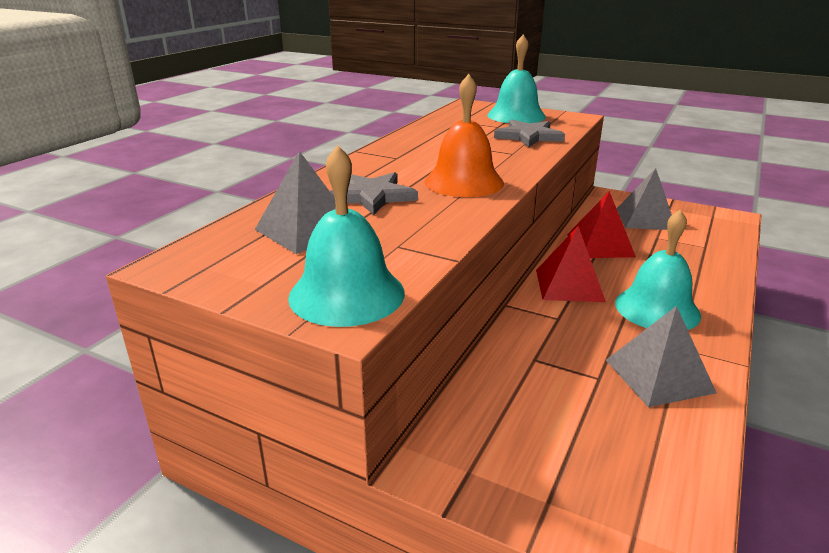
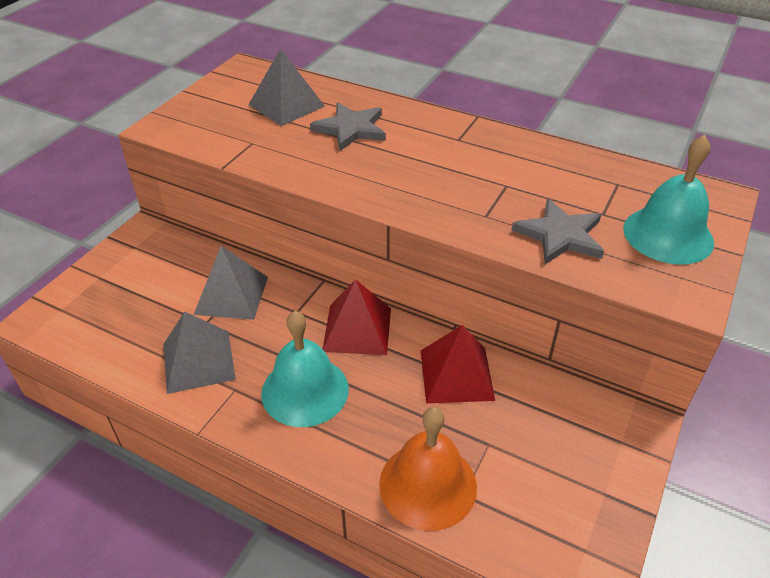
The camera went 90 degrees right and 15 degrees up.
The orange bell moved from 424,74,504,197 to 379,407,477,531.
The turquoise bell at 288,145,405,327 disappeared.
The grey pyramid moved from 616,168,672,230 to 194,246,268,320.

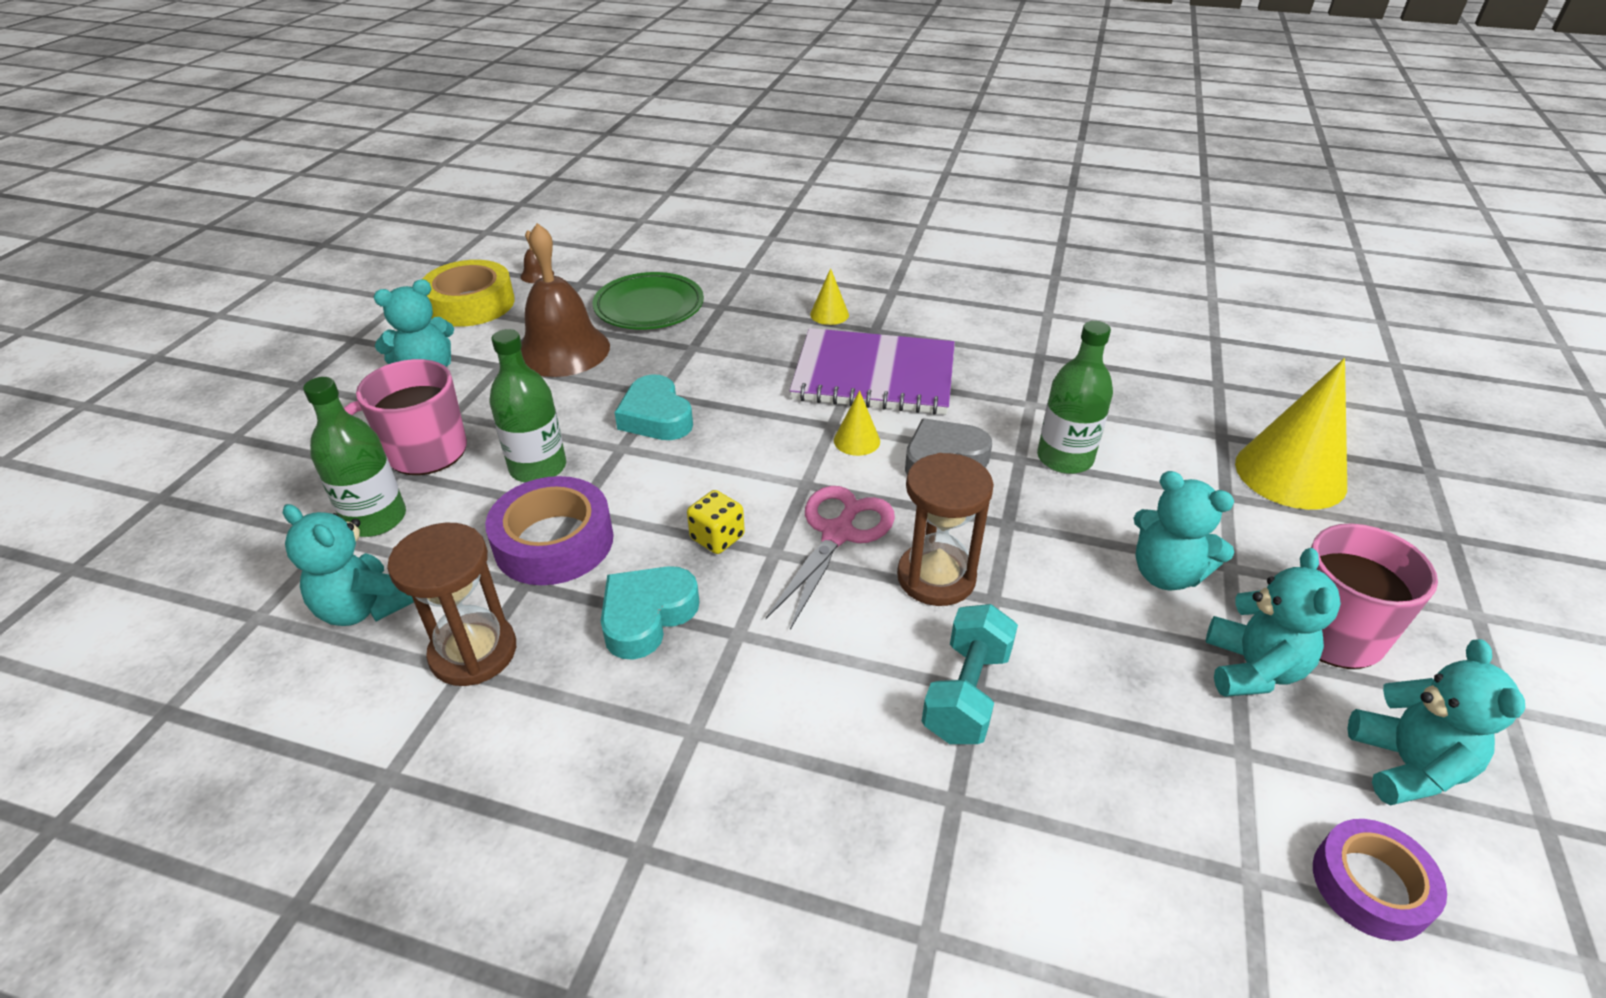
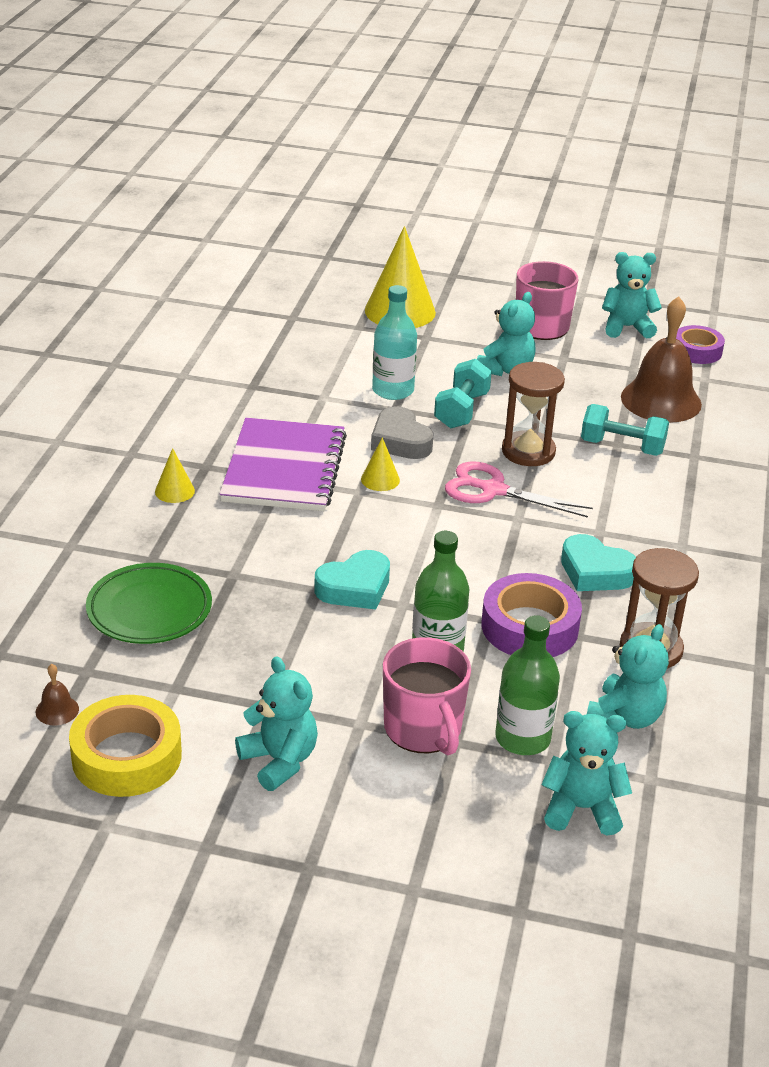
The camera went 95 degrees left and 5 degrees down.
The brown bell moved from 521,223,610,377 to 621,296,702,423.
The green bottle at 1037,321,1113,474 became the turquoise bottle at 372,285,417,400.
The yellow dice at 687,490,745,554 disappeared.
The turquoise teddy bear moved from 1206,548,1341,697 to 541,711,632,836.
The turquoise dumbbell at 434,359,492,429 appeared.

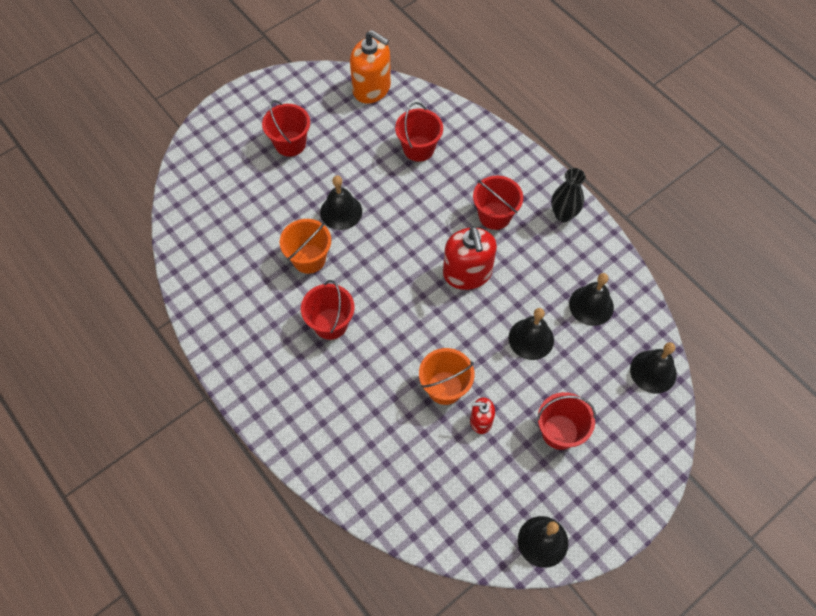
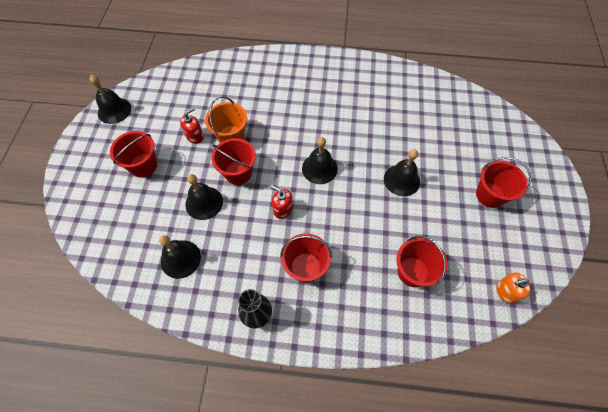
The camera went 135 degrees right and 0 degrees up.
The orange soap dispenser at 350,30,391,104 changed to 0.52 times the size.
The orange bucket at 280,219,331,274 disappeared.
The red soap dispenser at 443,227,497,290 changed to 0.52 times the size.
The red bucket moved from 301,280,355,340 to 211,138,256,185.
The black bell moved from 630,342,677,393 to 302,137,338,184.

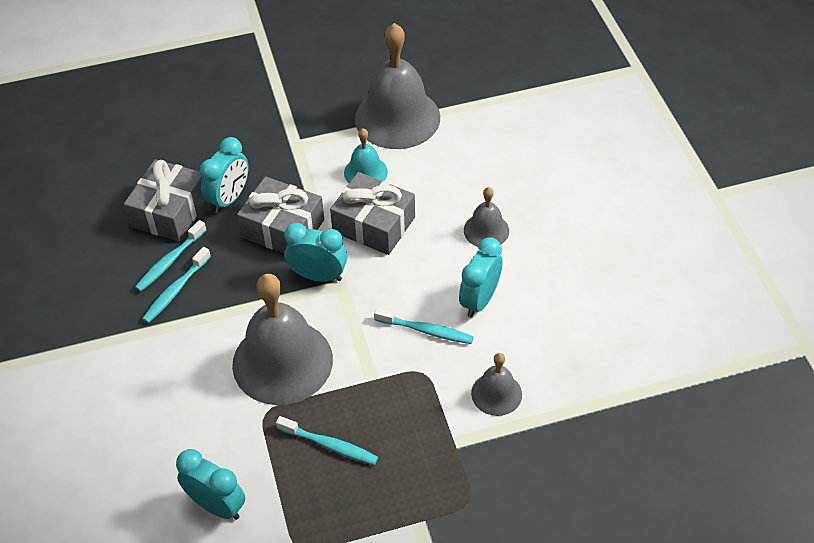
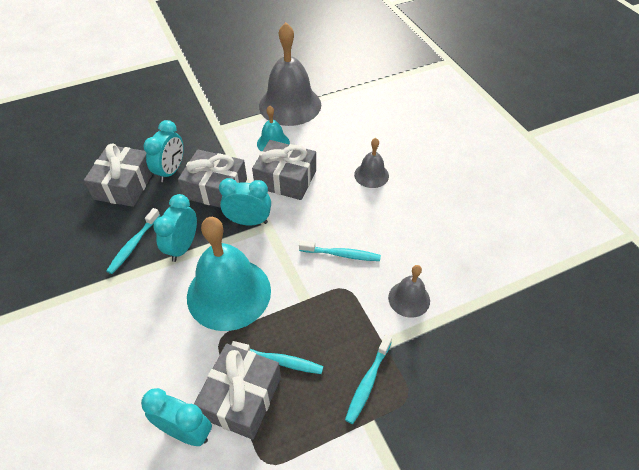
The camera went 10 degrees left and 0 degrees up.
The turquoise toothbrush moved from 135,220,206,292 to 345,335,392,424.
The turquoise clock moved from 459,237,503,317 to 153,194,197,262.
The grey bell at 232,274,333,405 became the turquoise bell at 187,217,271,331.
The grey gift at 194,344,281,440 appeared.

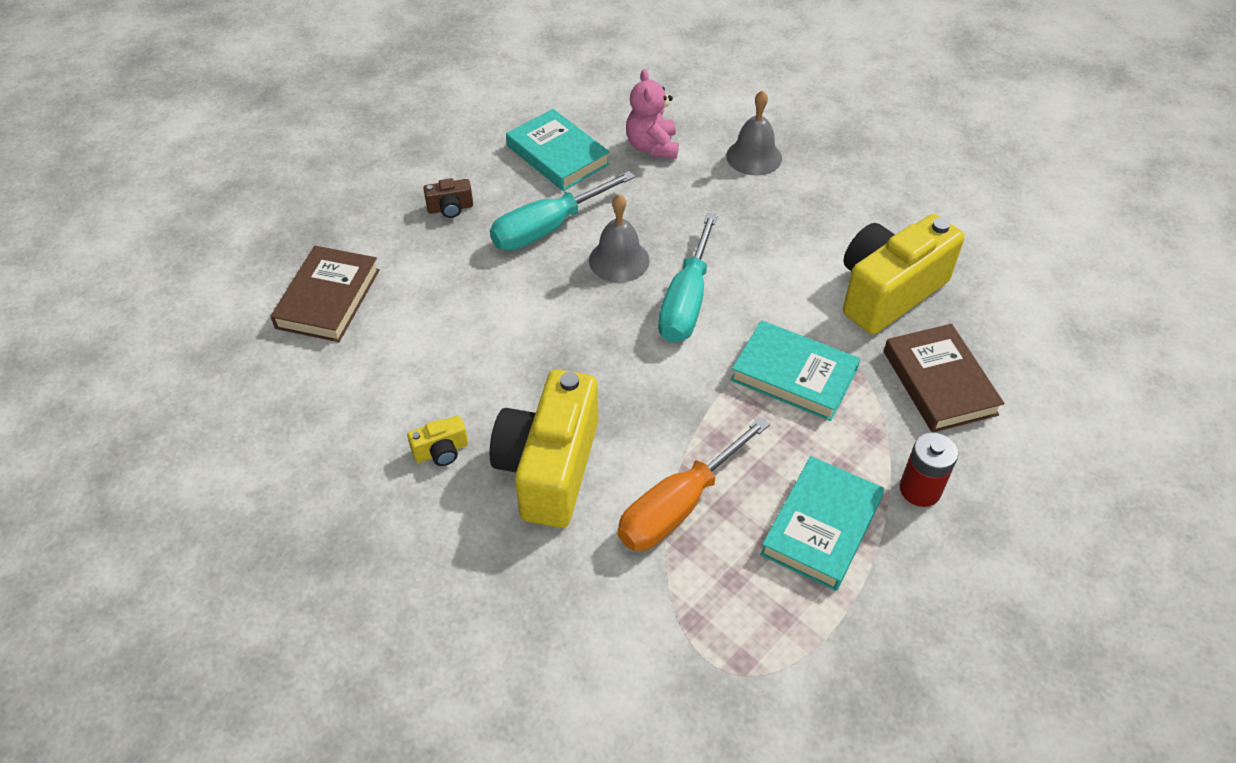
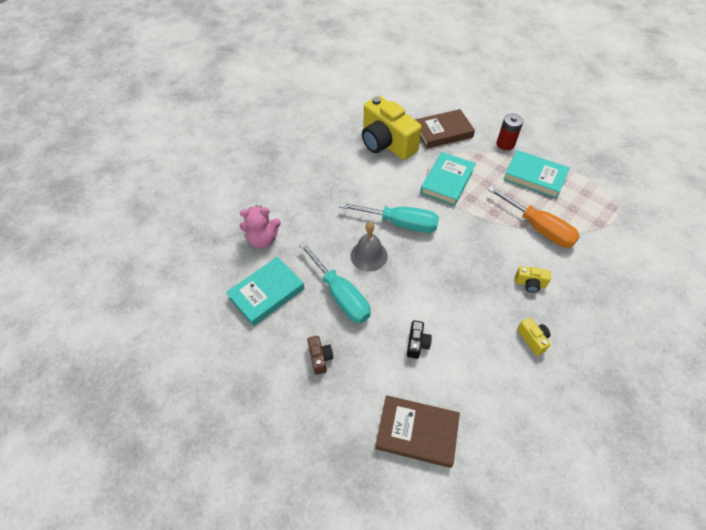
The camera went 90 degrees left and 5 degrees up.
The grey bell at 726,90,782,175 disappeared.
The yellow camera at 490,369,598,528 changed to 0.41 times the size.
The black camera at 407,320,432,359 appeared.

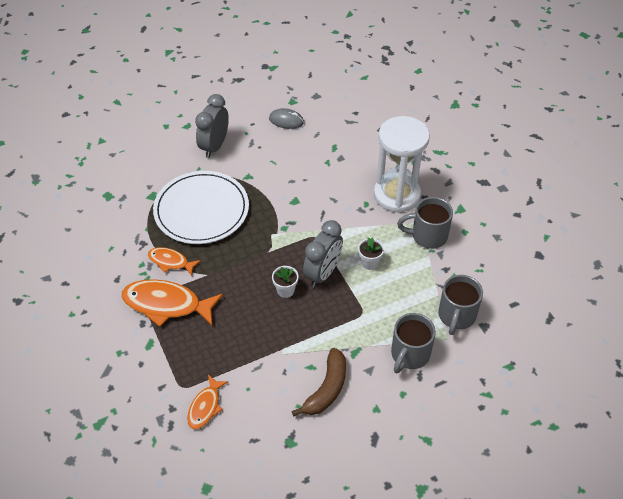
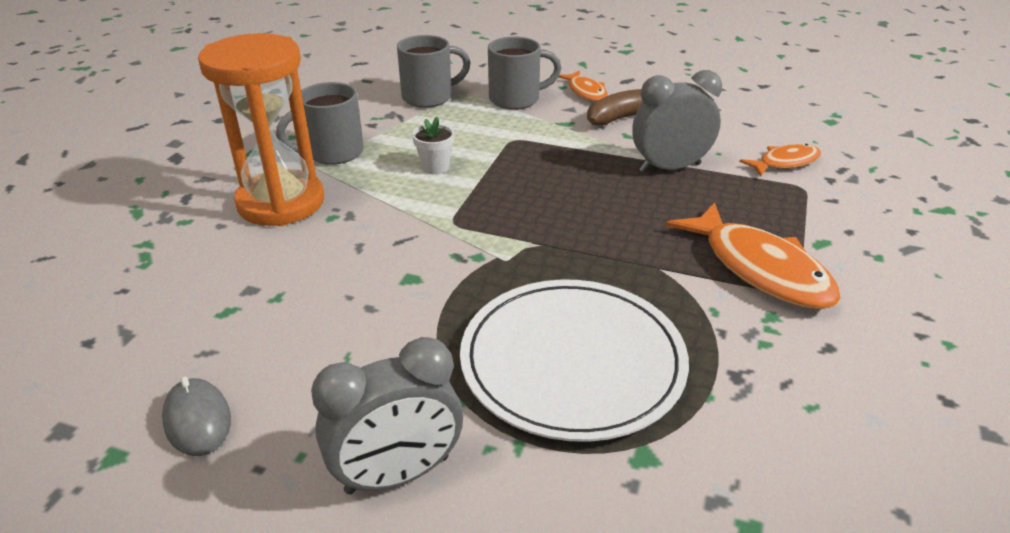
The camera went 135 degrees left and 15 degrees down.
The white hourglass at 374,116,430,213 became the orange hourglass at 198,33,324,226.
The grey mug at 397,197,453,249 turned 105 degrees clockwise.
The grey clock moved from 303,220,343,288 to 632,70,722,173.
The orange fish moved from 148,247,201,276 to 559,70,608,102.
The white flower pot at 272,266,299,298 disappeared.

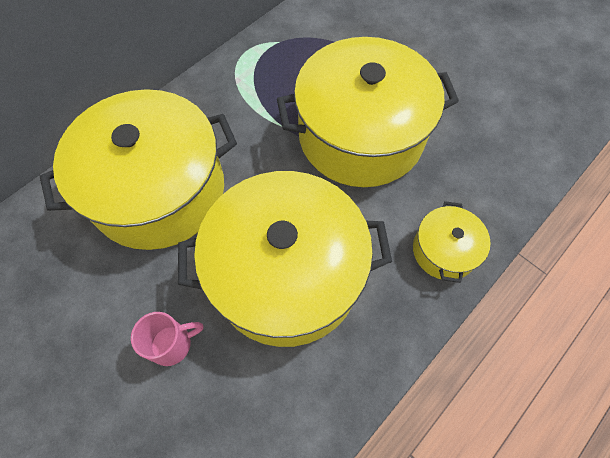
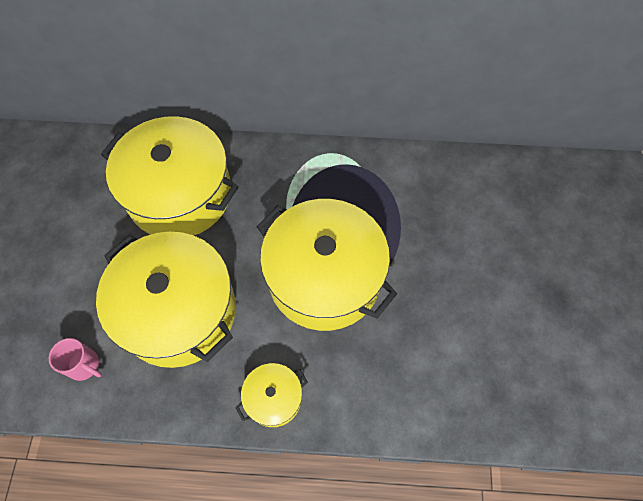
The camera went 50 degrees right and 0 degrees up.
The pink mug moved from 131,312,203,366 to 49,338,102,381.

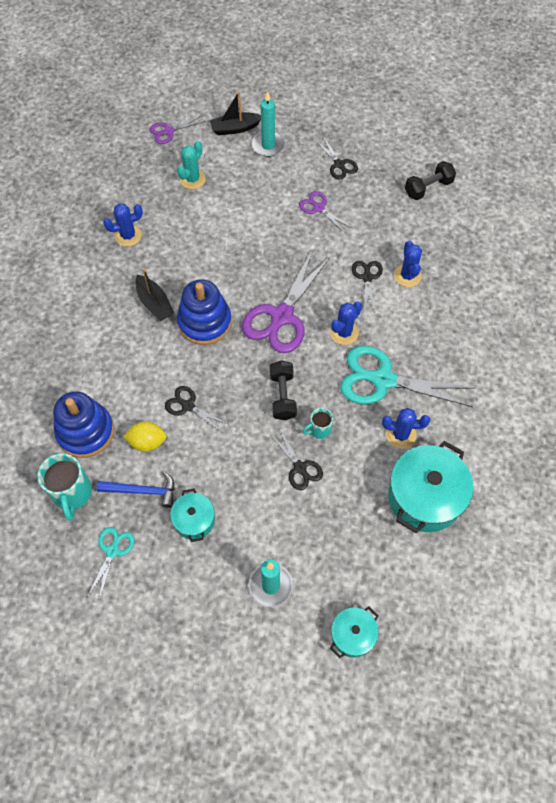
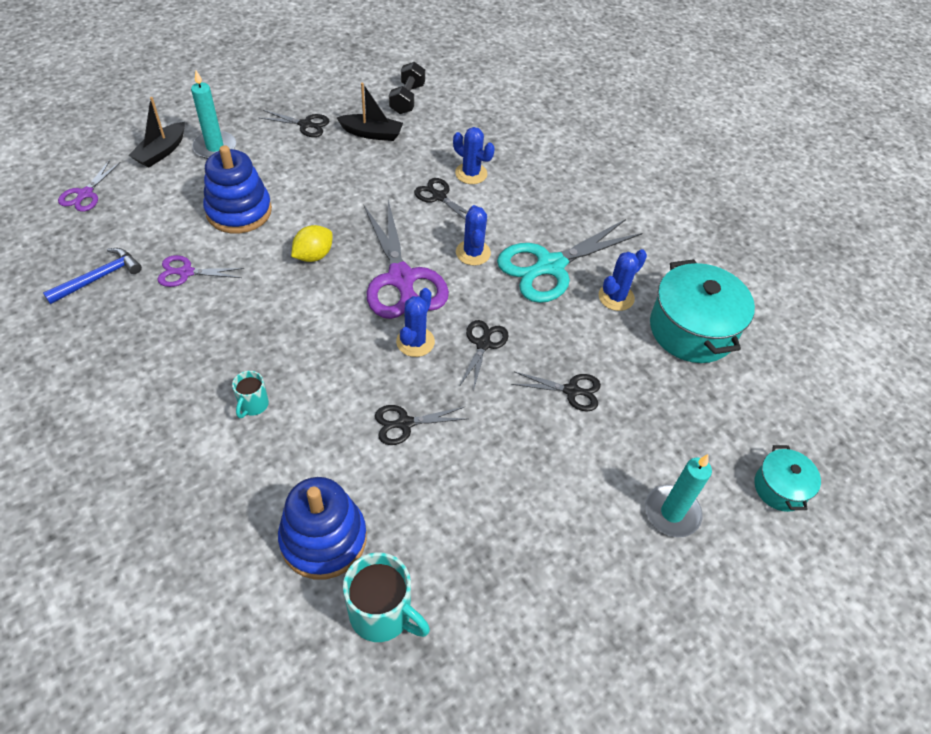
The camera went 50 degrees left and 10 degrees down.
The turquoise cactus at 177,141,206,189 disappeared.
The purple scissors moved from 299,191,352,233 to 157,255,244,287.
The blue cactus moved from 103,203,143,247 to 396,288,435,357.
The black boat moved from 135,268,174,321 to 337,82,403,141.
The blue stacking toy moved from 177,279,232,345 to 203,145,272,234.
The black dumbbell at 270,360,297,420 was replaced by the black scissors at 459,320,509,392.
The turquoise mug moved from 302,408,333,439 to 232,371,269,418.
The yellow lemon moved from 123,421,167,452 to 291,225,333,262.
The blue hammer moved from 97,472,175,508 to 43,248,142,304.
The turquoise pot at 170,489,215,542 disappeared.
The turquoise scissors at 88,527,135,601 disappeared.

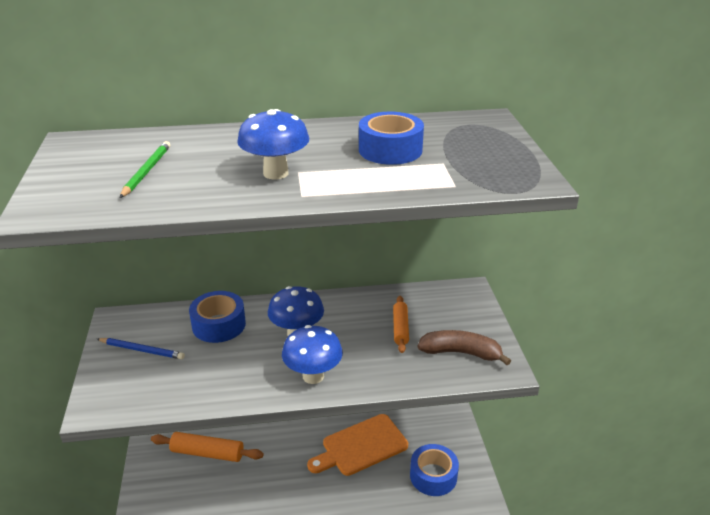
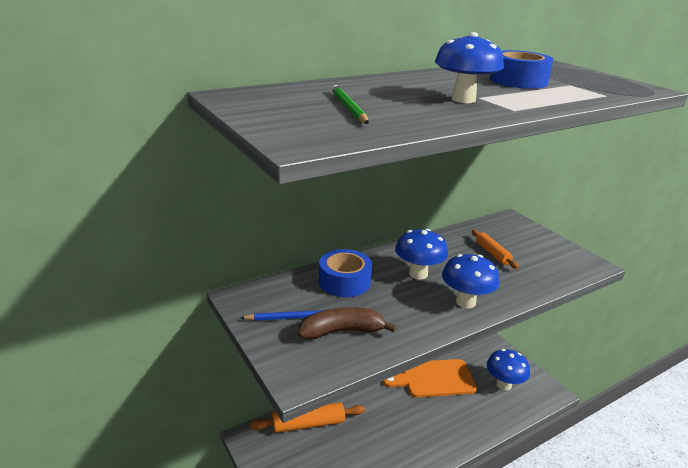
The camera went 25 degrees left and 5 degrees down.
The brown banana moved from 418,330,511,365 to 298,307,396,340.
The orange cutting board at 307,414,408,476 turned 45 degrees clockwise.
The blue tape at 410,444,459,496 was replaced by the blue mushroom at 487,349,530,391.

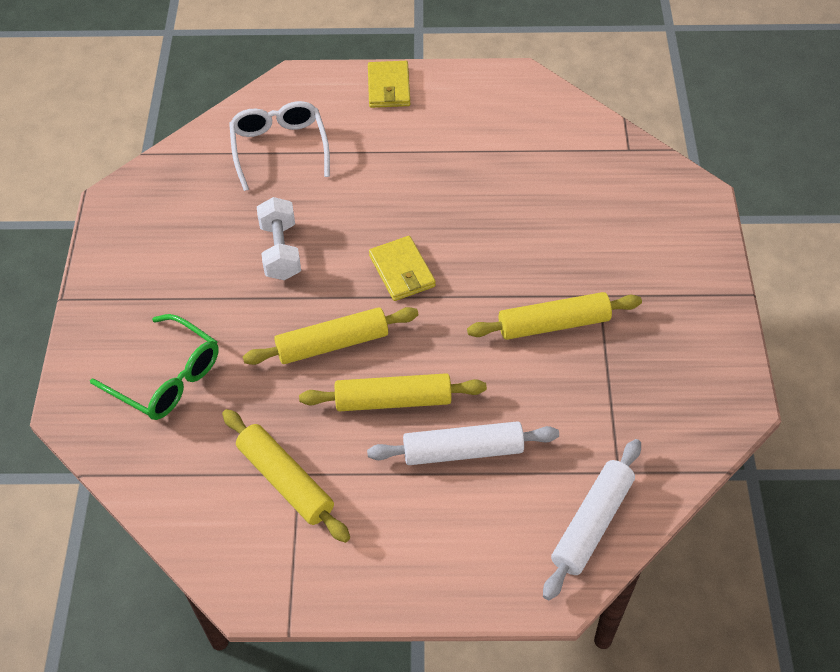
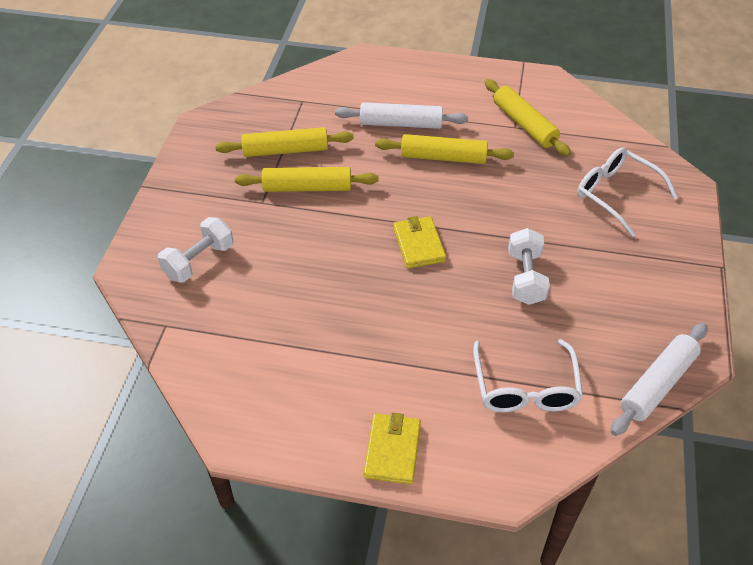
The camera went 170 degrees left and 5 degrees down.
The yellow rolling pin moved from 243,307,419,365 to 215,127,354,157.
The green glasses at 90,314,219,420 became the white glasses at 577,147,678,237.
The white rolling pin moved from 543,439,641,600 to 611,323,708,436.
The white dumbbell at 158,217,234,283 appeared.

